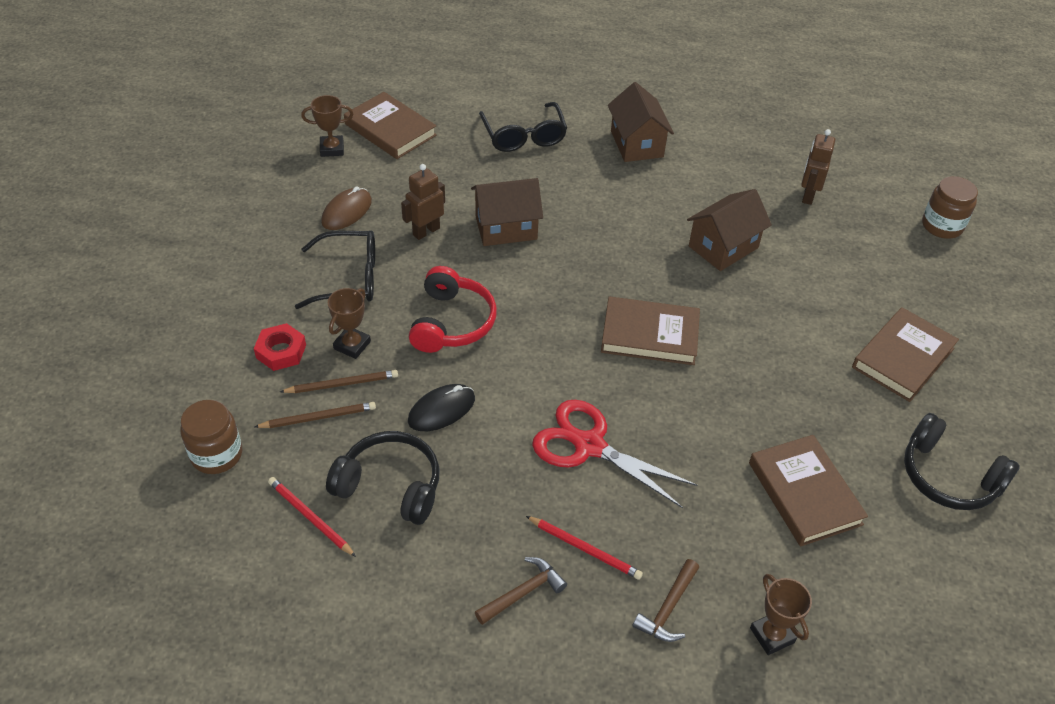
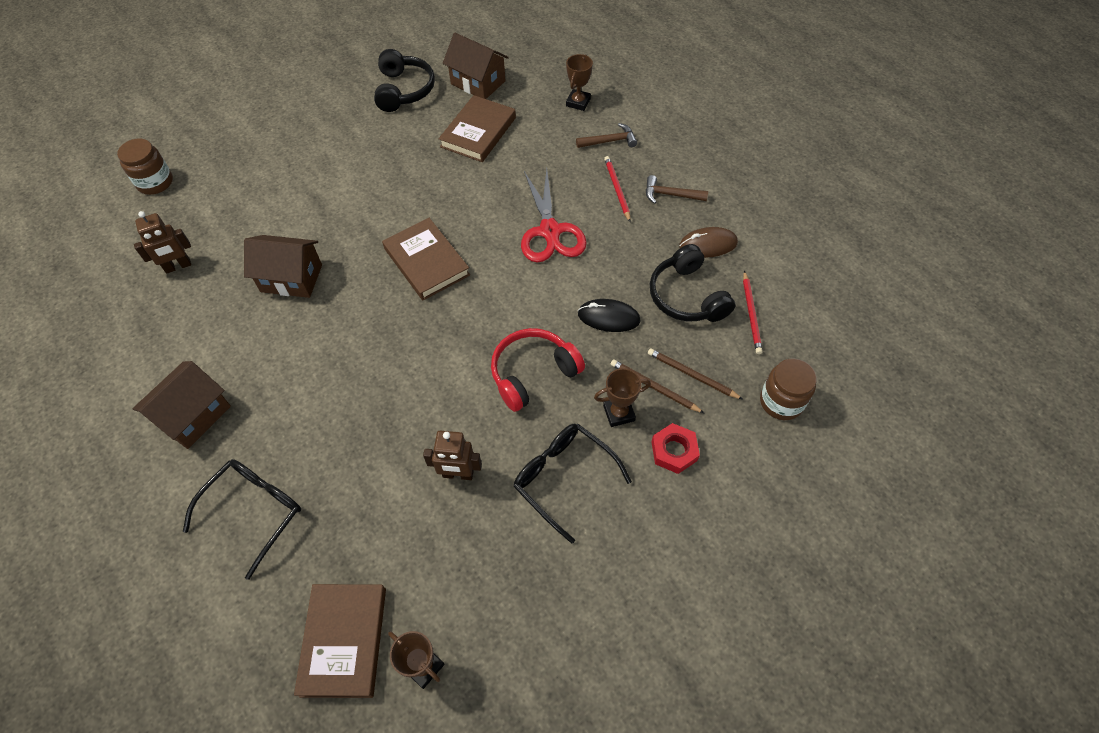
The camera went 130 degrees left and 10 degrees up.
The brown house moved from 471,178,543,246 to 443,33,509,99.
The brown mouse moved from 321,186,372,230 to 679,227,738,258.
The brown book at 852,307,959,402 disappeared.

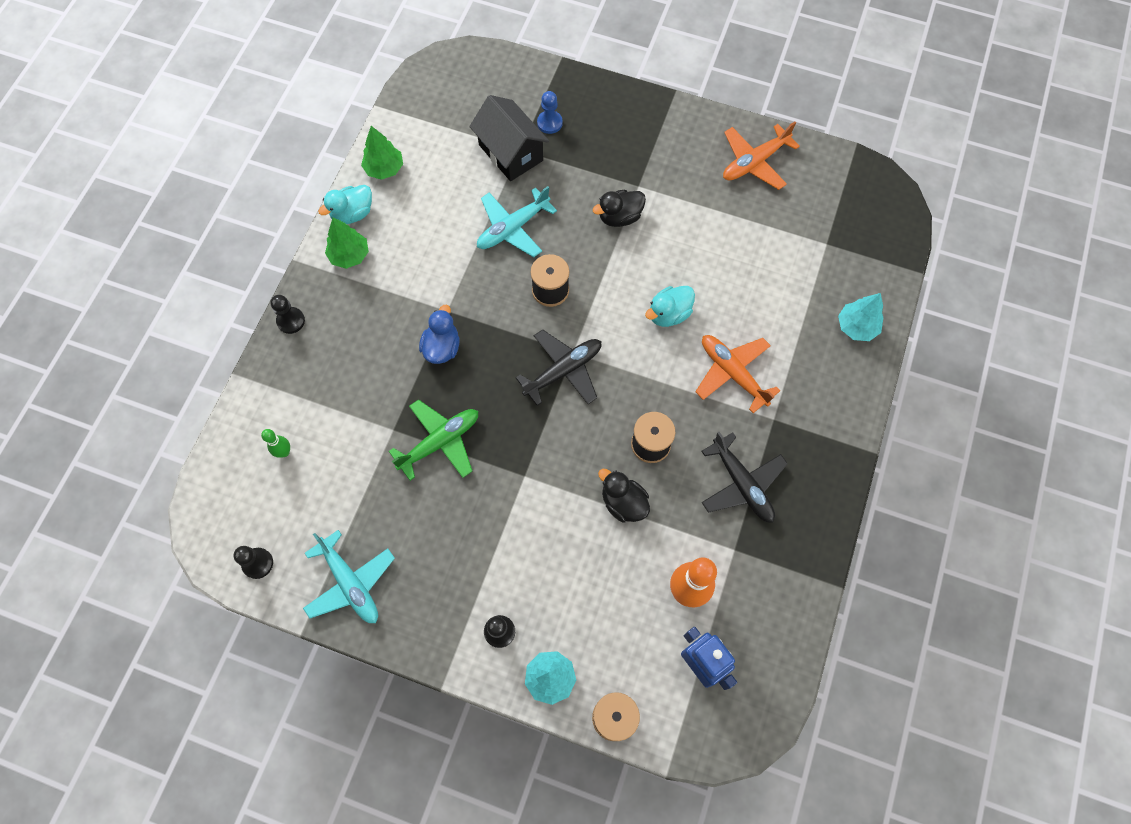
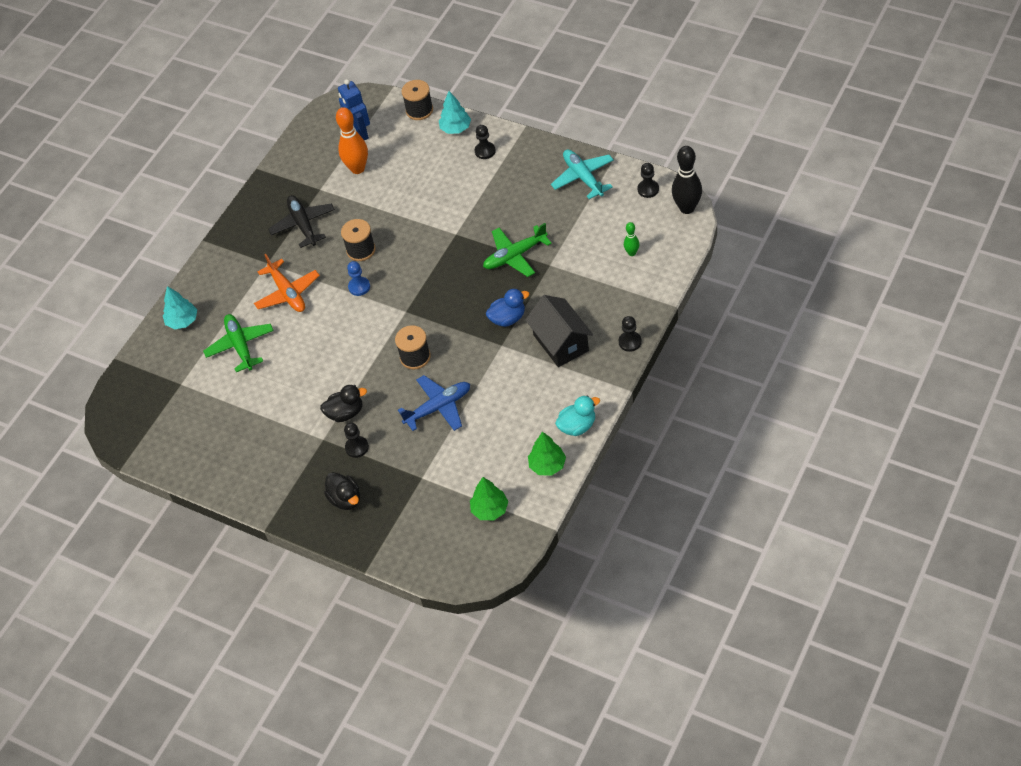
The camera went 165 degrees left and 15 degrees down.
The blue pawn moved from 537,91,563,134 to 347,261,370,296.
The black house moved from 469,95,549,181 to 525,295,593,367.
The orange plane at 723,121,800,190 disappeared.
The turquoise plane at 477,186,557,257 became the blue plane at 398,375,470,431.
The green tree moved from 325,217,369,269 to 470,477,508,520.
The turquoise duck at 645,286,695,327 disappeared.
The blue duck at 419,304,459,364 turned 135 degrees counterclockwise.
The black plane at 516,330,601,406 disappeared.
The black duck moved from 598,469,650,523 to 324,472,360,510.
The black bowling pin at 672,146,702,214 appeared.
The green plane at 203,314,274,372 appeared.
The black pawn at 344,423,369,458 appeared.

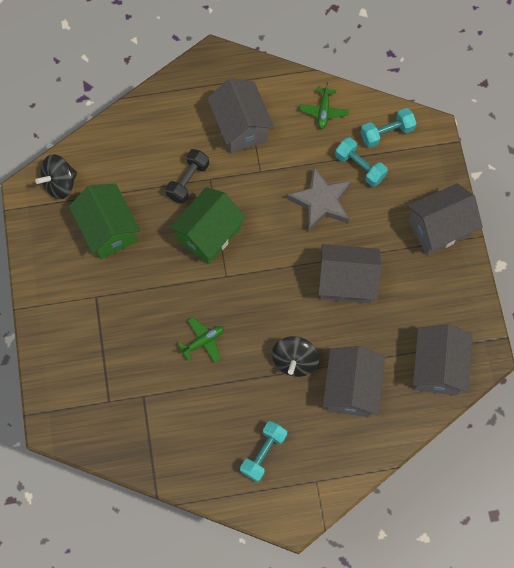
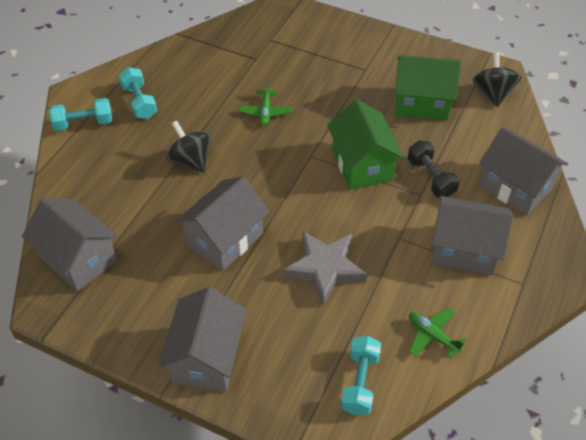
The camera went 125 degrees right and 20 degrees down.
The turquoise dumbbell moved from 335,137,388,187 to 49,98,112,131.
The grey house moved from 323,346,385,417 to 479,127,568,216.

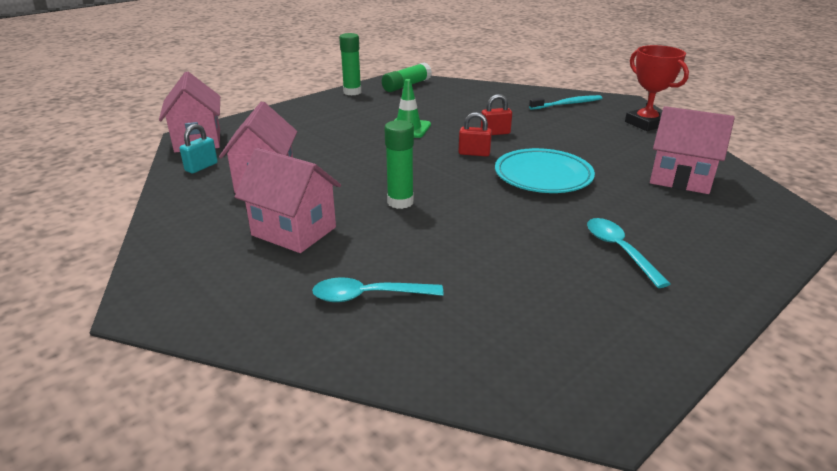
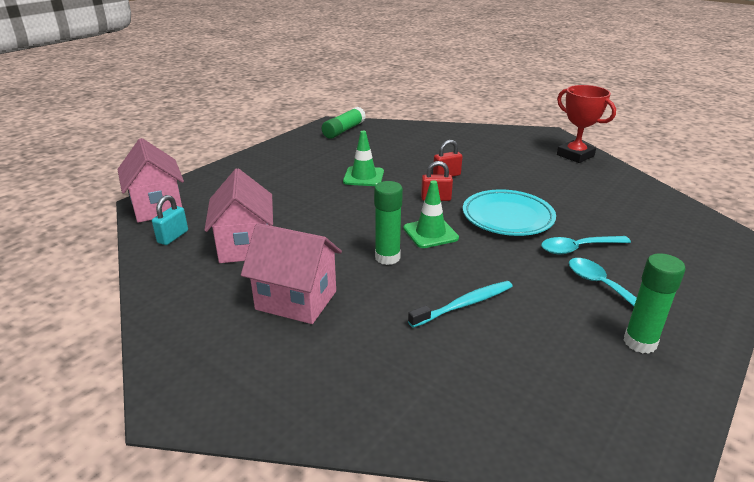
The camera went 10 degrees left and 0 degrees up.
The green glue stick moved from 339,33,361,96 to 624,253,686,354.
The turquoise toothbrush moved from 529,95,602,110 to 408,281,513,328.
The pink house at 650,106,735,194 disappeared.
The turquoise spoon moved from 312,277,443,302 to 541,236,631,255.
The green traffic cone at 403,180,459,248 appeared.

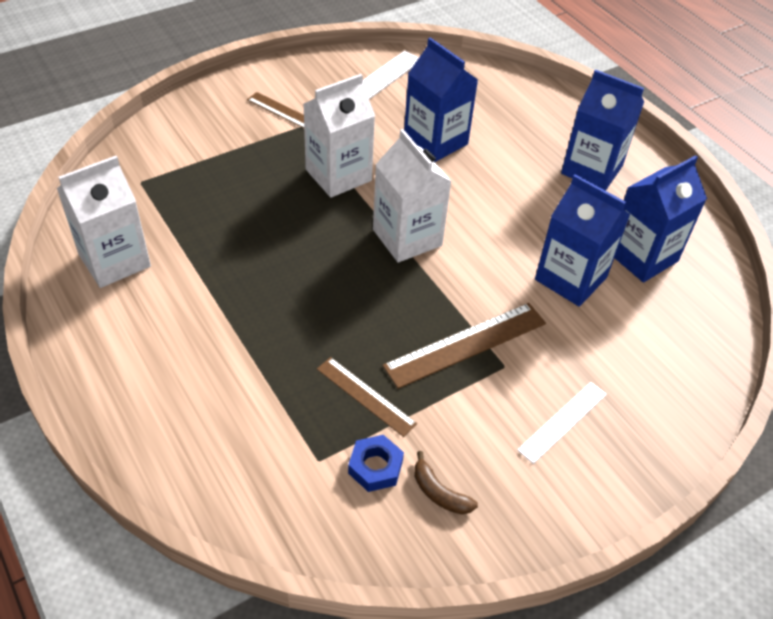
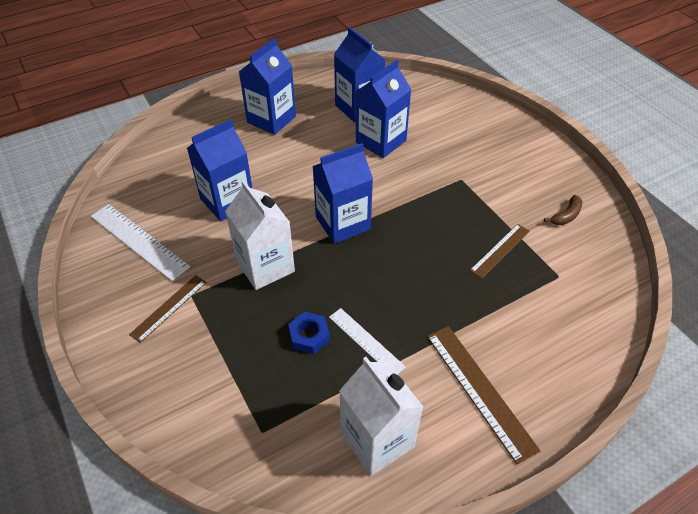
The camera went 85 degrees left and 0 degrees up.
The white carton at 373,129,452,263 became the blue carton at 312,143,373,244.
The brown ruler moved from 382,303,546,389 to 427,326,541,465.
The white ruler moved from 517,382,607,464 to 329,308,406,374.
The blue nut moved from 348,435,404,492 to 288,312,330,354.

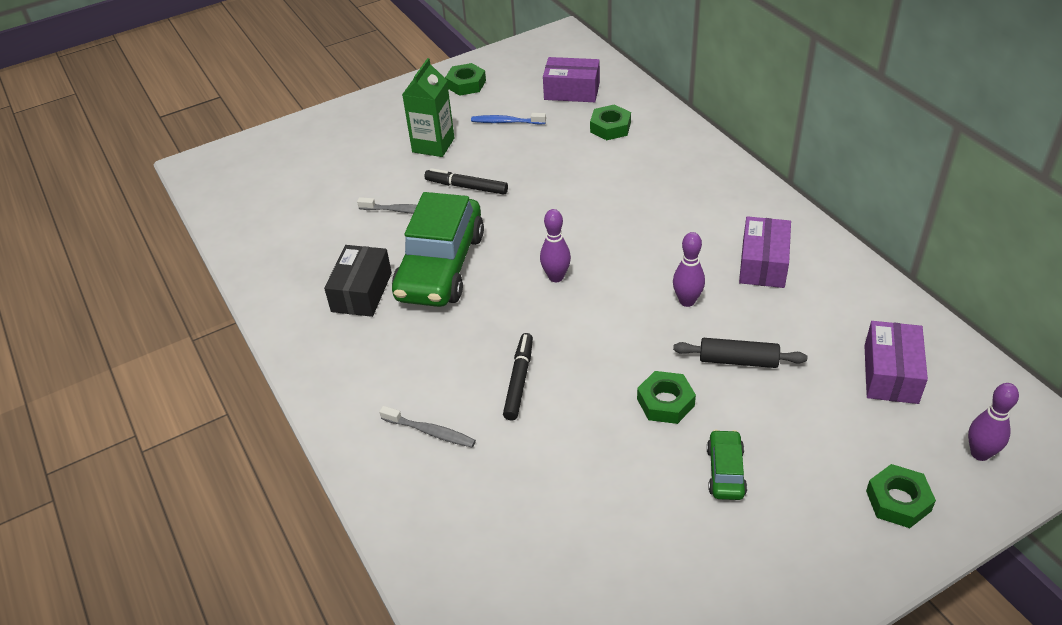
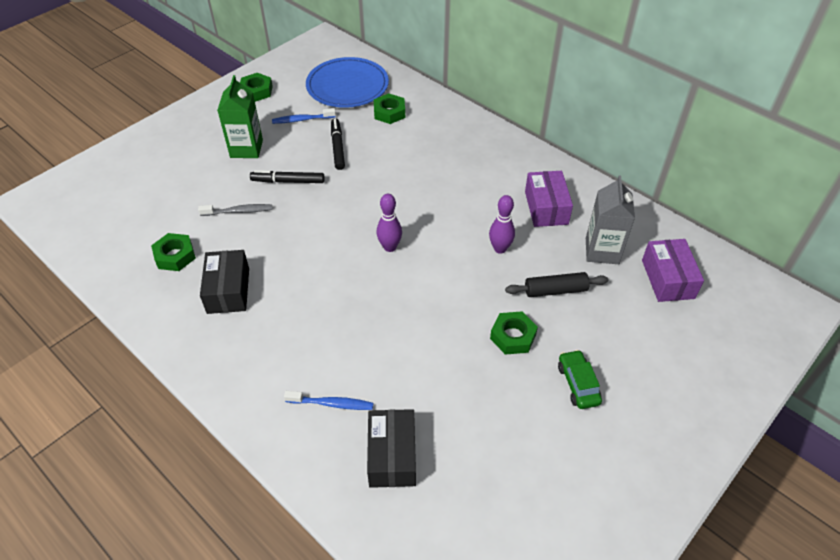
The camera went 20 degrees left and 5 degrees up.
The purple box at 543,57,600,102 was replaced by the blue plate at 306,57,389,108.
The green car at 392,192,484,307 disappeared.
The black marker moved from 503,333,533,420 to 331,118,345,170.
The purple bowling pin at 968,383,1019,461 disappeared.
The grey toothbrush at 379,406,476,447 became the blue toothbrush at 284,391,374,410.
The green nut moved from 866,464,936,528 to 151,233,196,271.
The grey carton at 586,175,635,264 appeared.
The black box at 367,409,416,488 appeared.

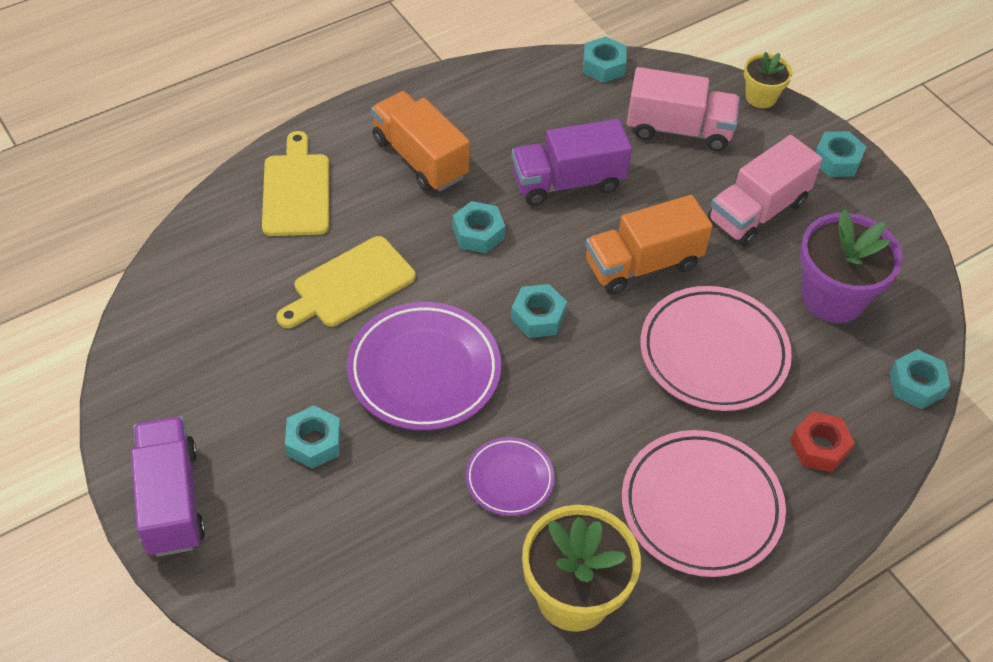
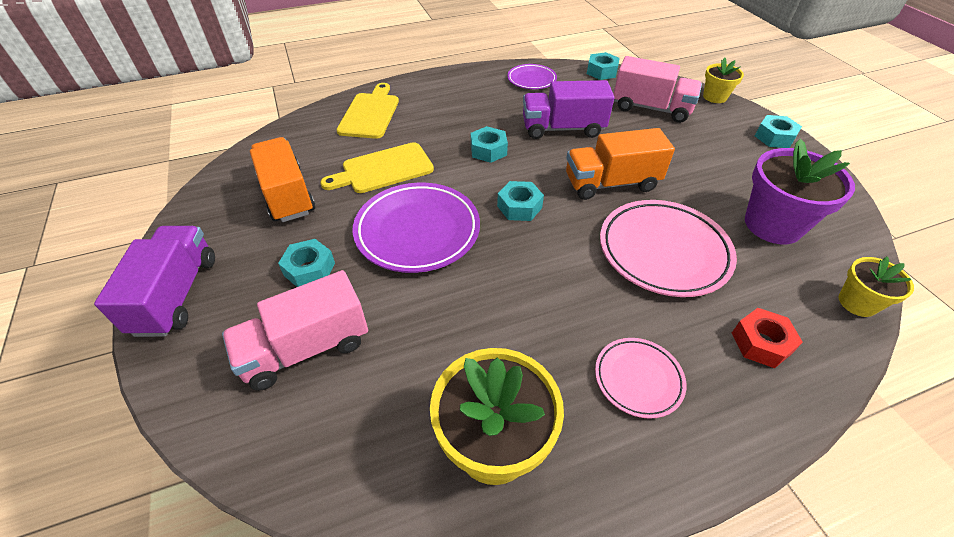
The camera went 15 degrees right and 5 degrees down.
The orange truck moved from 371,91,470,192 to 250,137,315,222.
The pink truck moved from 708,135,822,246 to 222,270,368,391.
The turquoise nut at 890,349,951,409 was replaced by the yellow flower pot at 838,257,914,317.
The pink plate at 622,430,786,577 changed to 0.55 times the size.
The purple plate moved from 465,437,555,516 to 507,64,557,89.

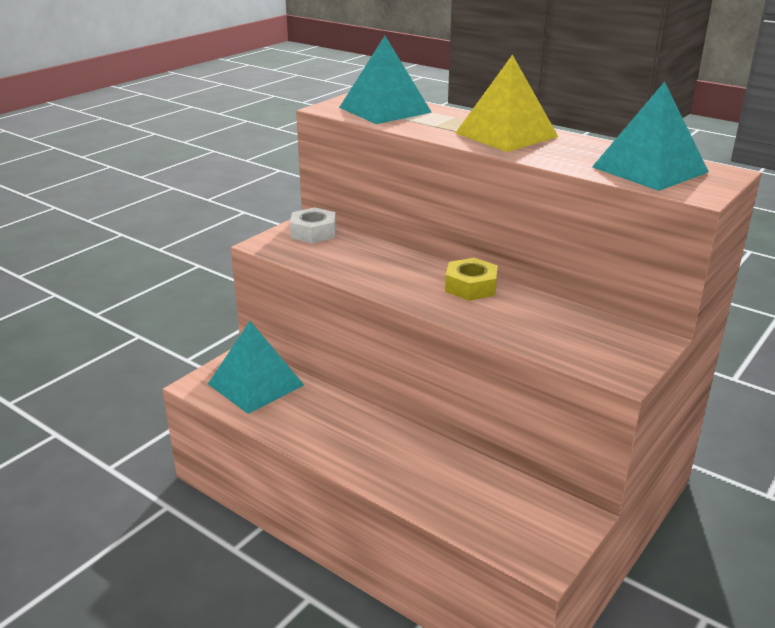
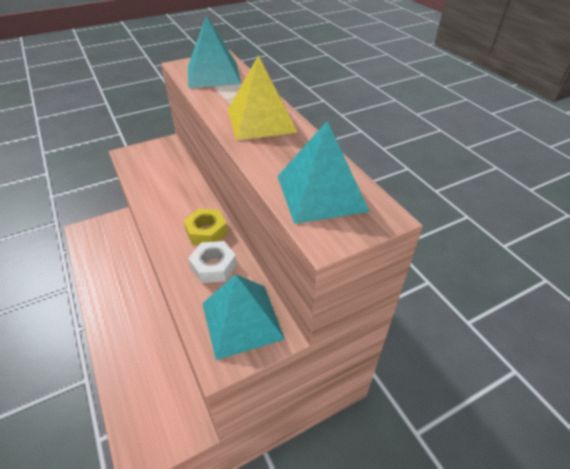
The camera went 25 degrees right and 15 degrees up.
The white nut moved from 290,207,336,243 to 188,241,237,283.
The turquoise pyramid moved from 208,321,304,414 to 202,274,285,360.

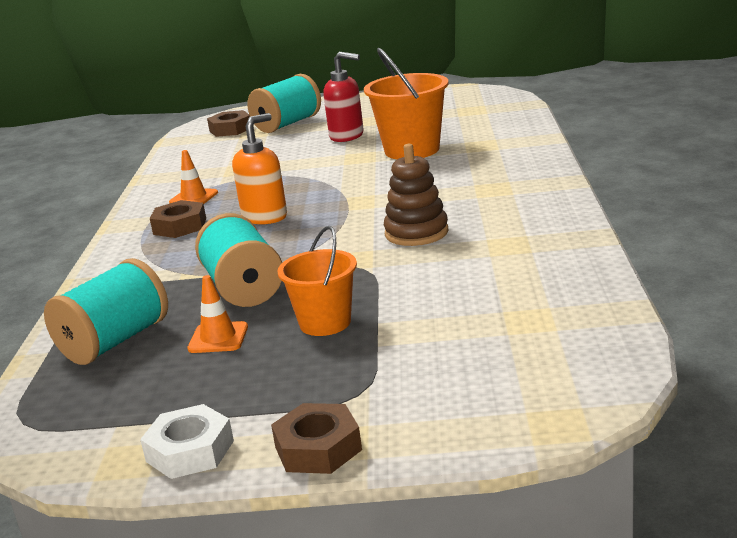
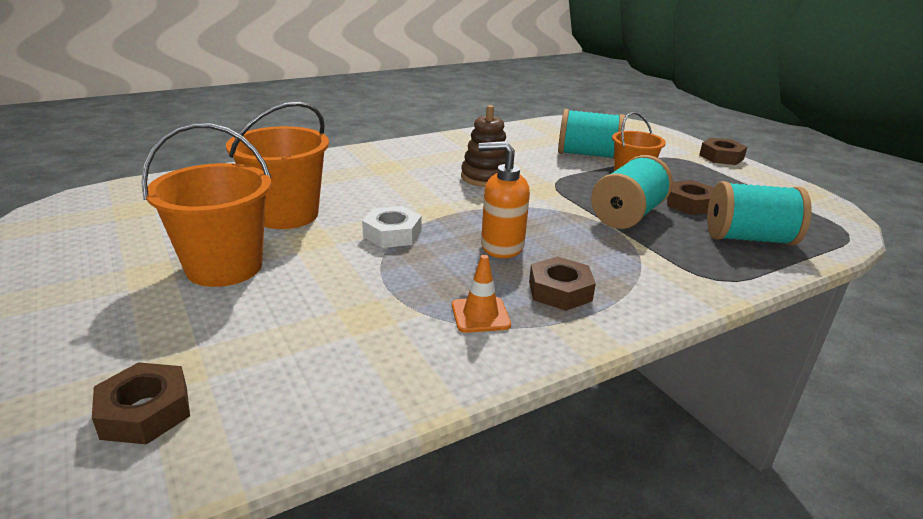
The camera went 125 degrees left and 5 degrees up.
The red soap dispenser at 323,52,364,142 was replaced by the orange bucket at 141,123,271,287.
The turquoise spool moved from 247,74,321,133 to 558,109,625,159.
The orange traffic cone at 188,275,248,353 was replaced by the brown nut at 667,180,714,215.
The white nut moved from 140,404,234,479 to 362,206,422,248.

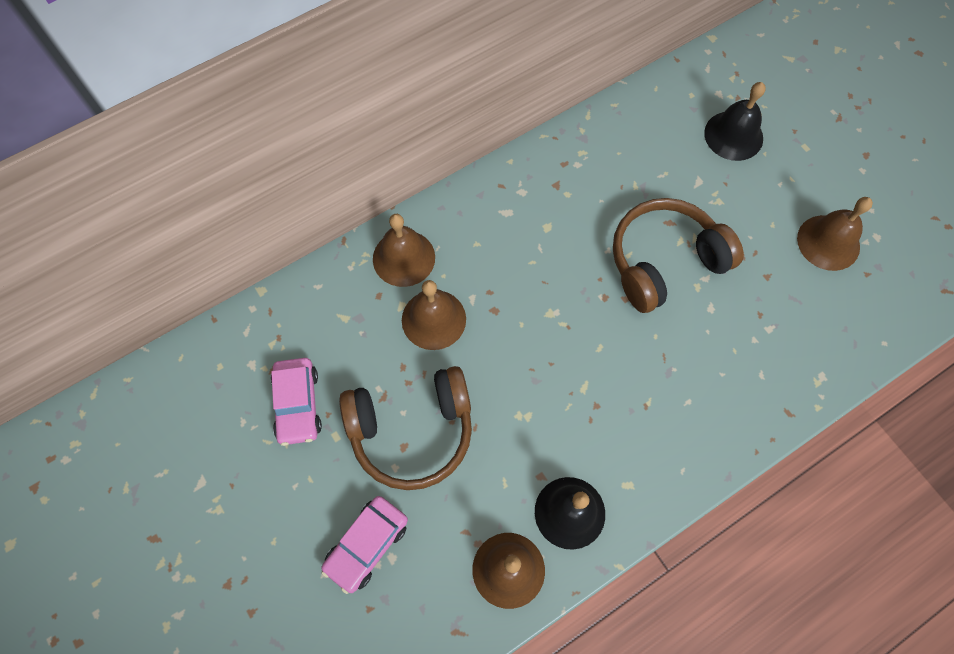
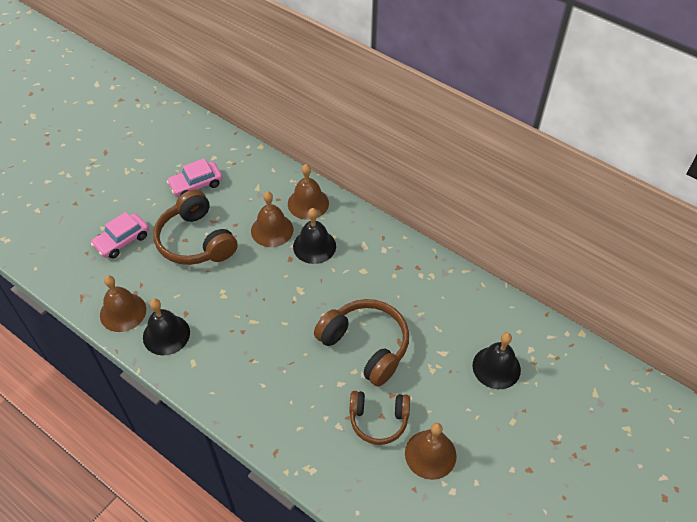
The camera went 70 degrees right and 15 degrees down.
The pink car at 321,496,408,594 turned 60 degrees counterclockwise.
The black bell at 293,208,336,264 appeared.
The brown headphones at 349,391,410,445 appeared.

